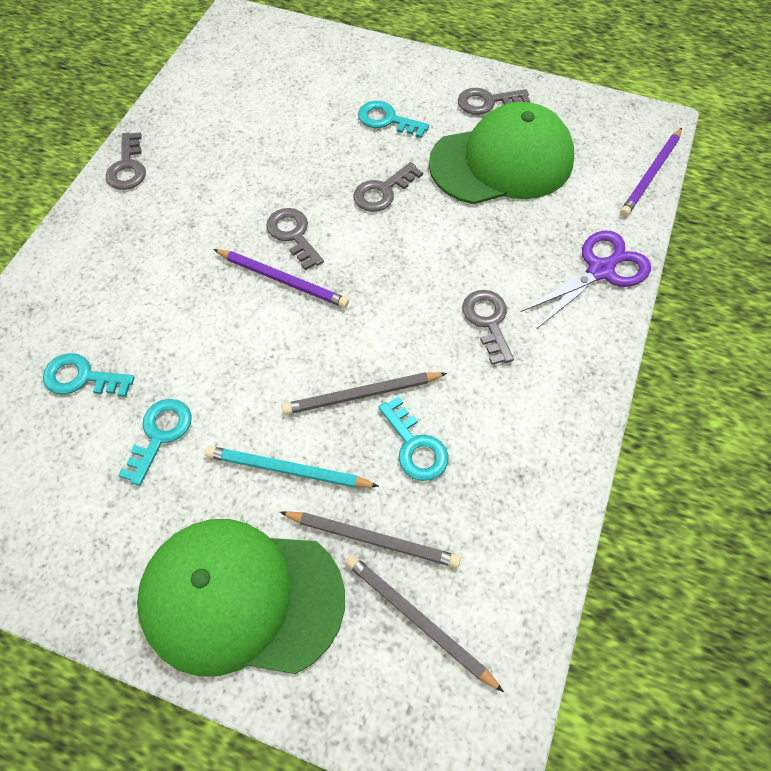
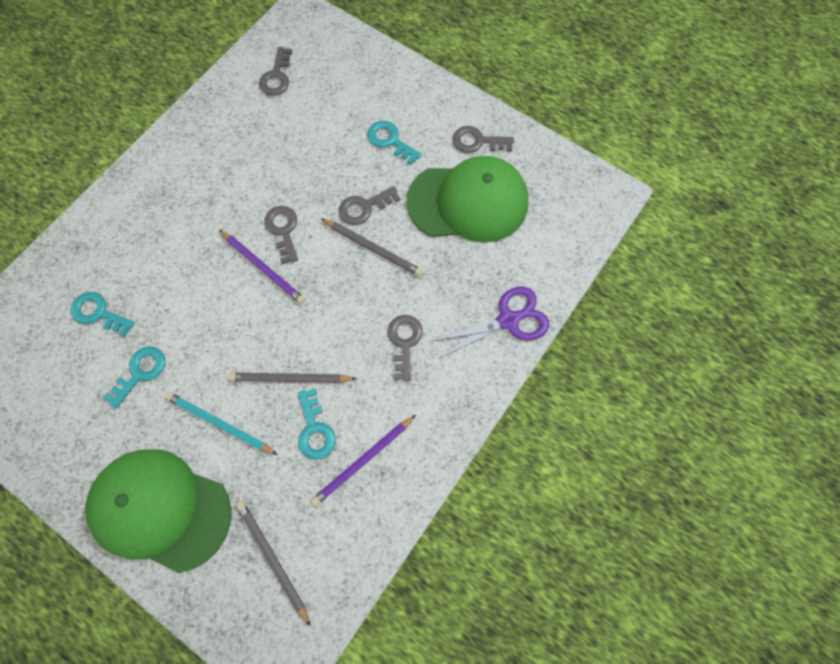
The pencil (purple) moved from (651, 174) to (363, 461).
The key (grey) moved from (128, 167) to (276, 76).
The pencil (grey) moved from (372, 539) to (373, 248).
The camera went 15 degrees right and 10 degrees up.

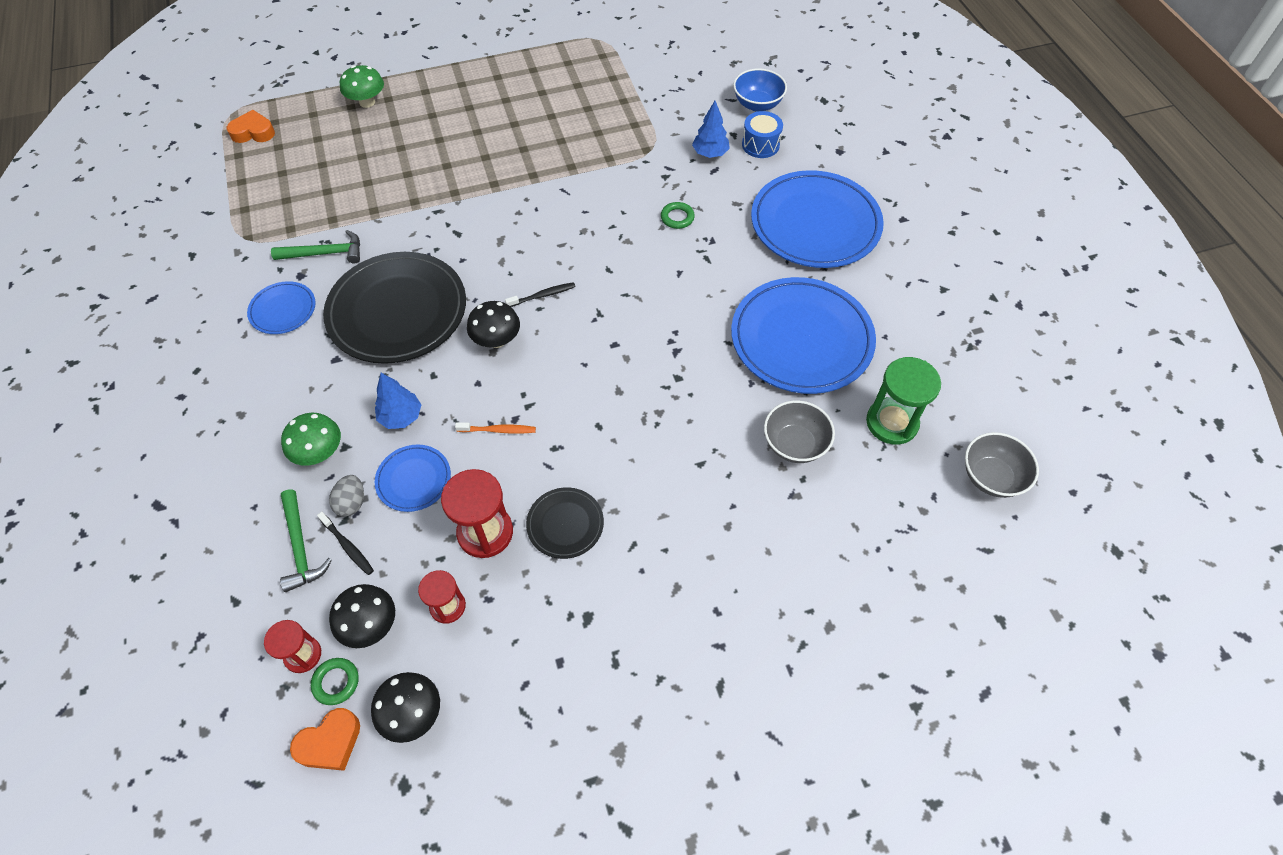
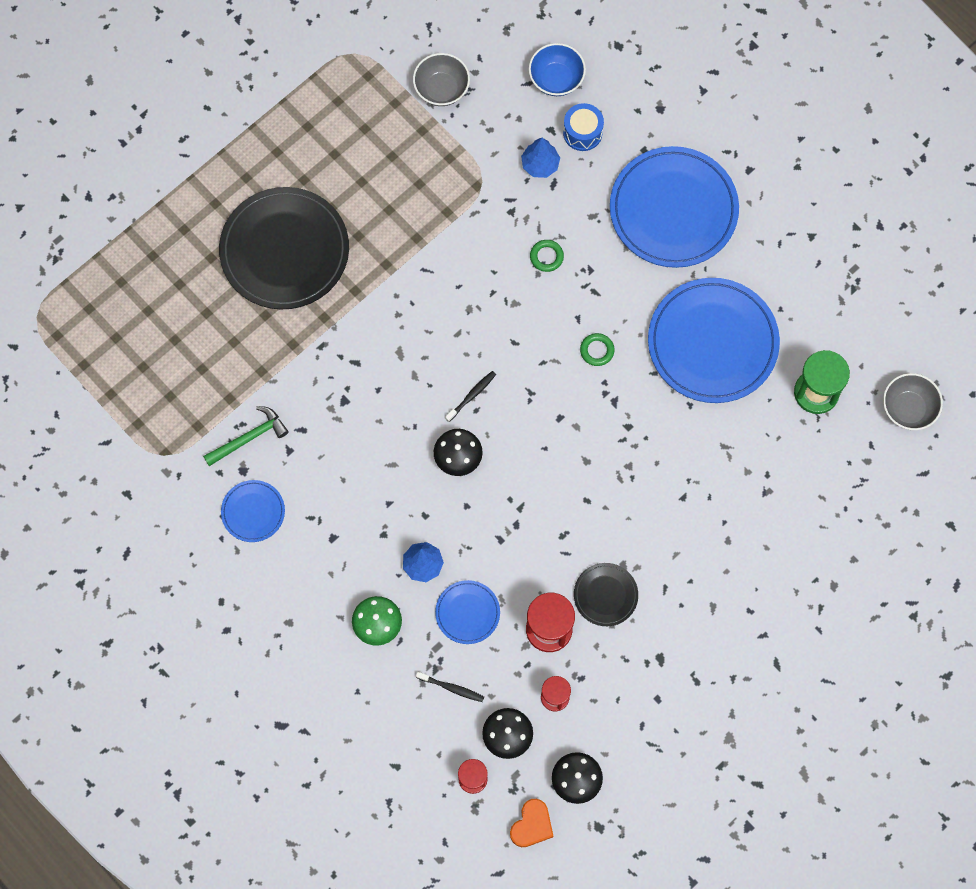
The mushroom (green) at (367, 102) disappeared.
The heart (orange) at (253, 132) disappeared.
The plate (black) moved from (397, 311) to (284, 251).
The bowl (grey) moved from (794, 444) to (441, 89).
The toothbrush (orange) at (498, 430) disappeared.
The egg (grey) at (351, 503) disappeared.
The hammer (green) at (300, 547) disappeared.
The ring (green) moved from (336, 682) to (597, 350).
The camera went 25 degrees left and 15 degrees up.

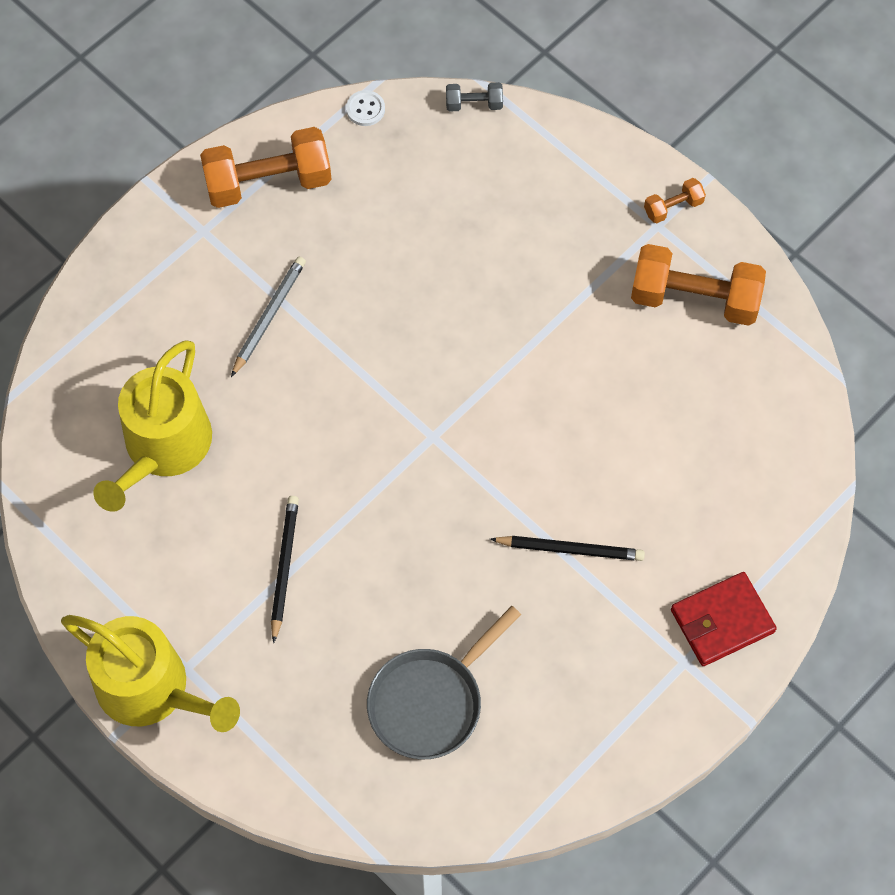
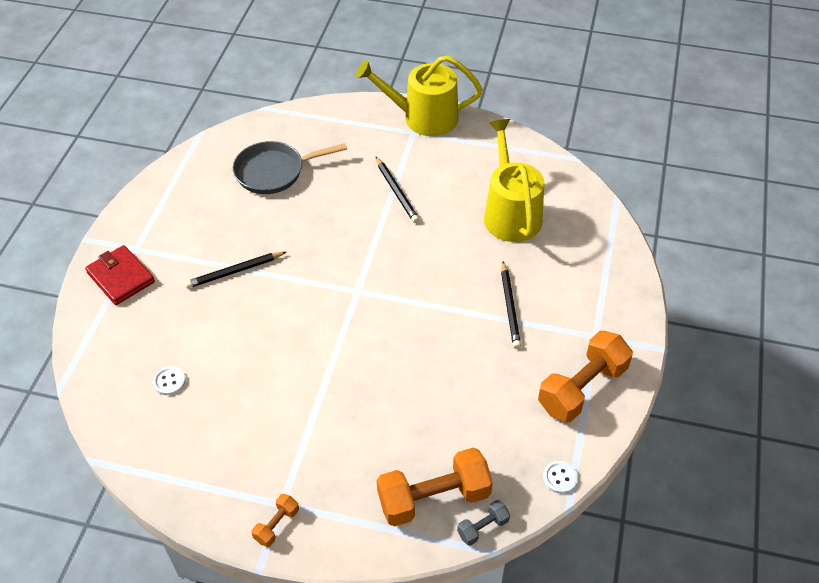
The dumbbell (orange) moved from (694, 298) to (434, 498).
The pencil (grey) at (269, 316) became the pencil (black) at (510, 307).
The wallet (red) at (722, 621) turned 75 degrees counterclockwise.
The pan (grey) at (430, 702) turned 120 degrees counterclockwise.
The button (white) at (169, 381) appeared.
The camera went 150 degrees right and 15 degrees down.

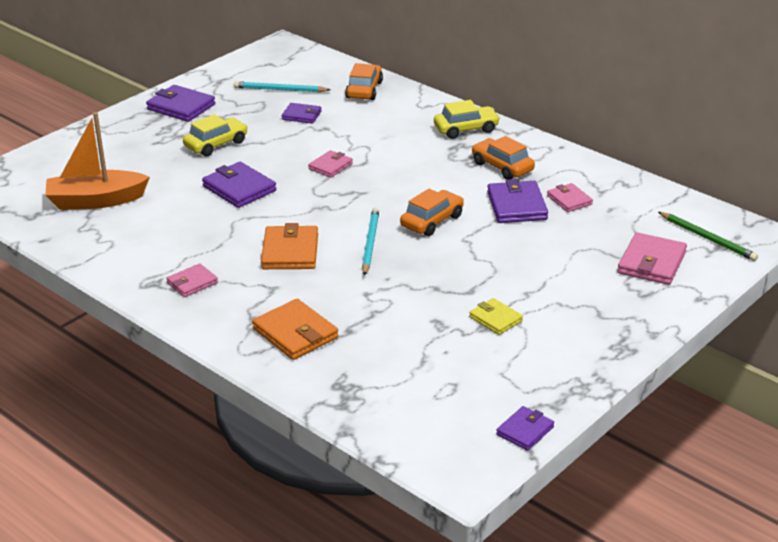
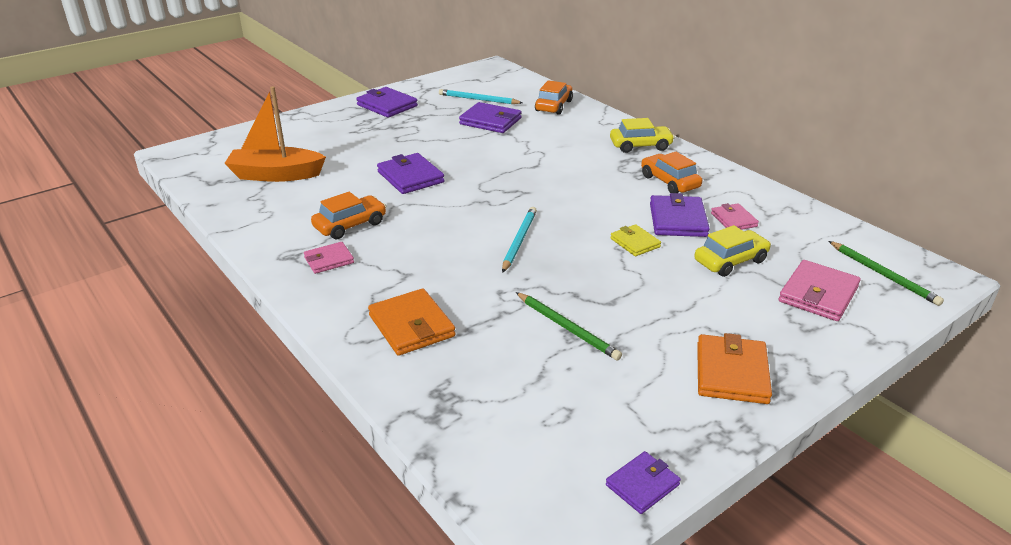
The wallet (purple) at (301, 115) changed to 1.63 times the size.
The car (yellow) moved from (216, 144) to (730, 261).
The wallet (pink) at (330, 166) disappeared.
The car (orange) moved from (432, 221) to (350, 225).
The wallet (orange) moved from (290, 252) to (731, 373).
The wallet (yellow) moved from (495, 319) to (635, 243).
The pencil (green) at (567, 328) appeared.
The camera went 10 degrees right and 0 degrees up.

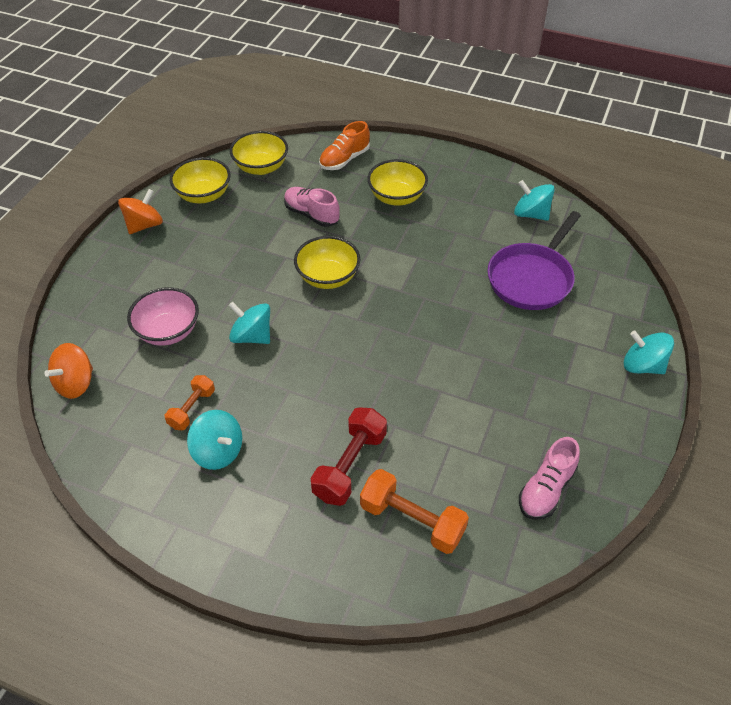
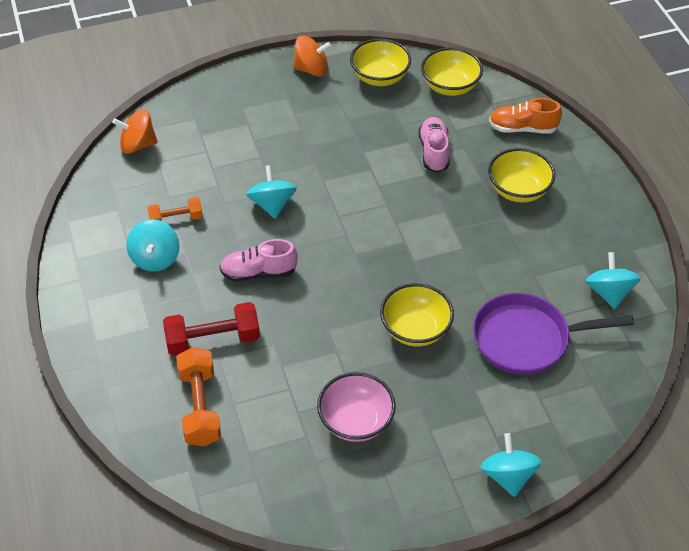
The bowl (yellow) moved from (328, 277) to (415, 329).
The bowl (pink) moved from (168, 331) to (356, 421).
The shoe (pink) moved from (546, 489) to (258, 272).
The camera went 50 degrees right and 0 degrees up.

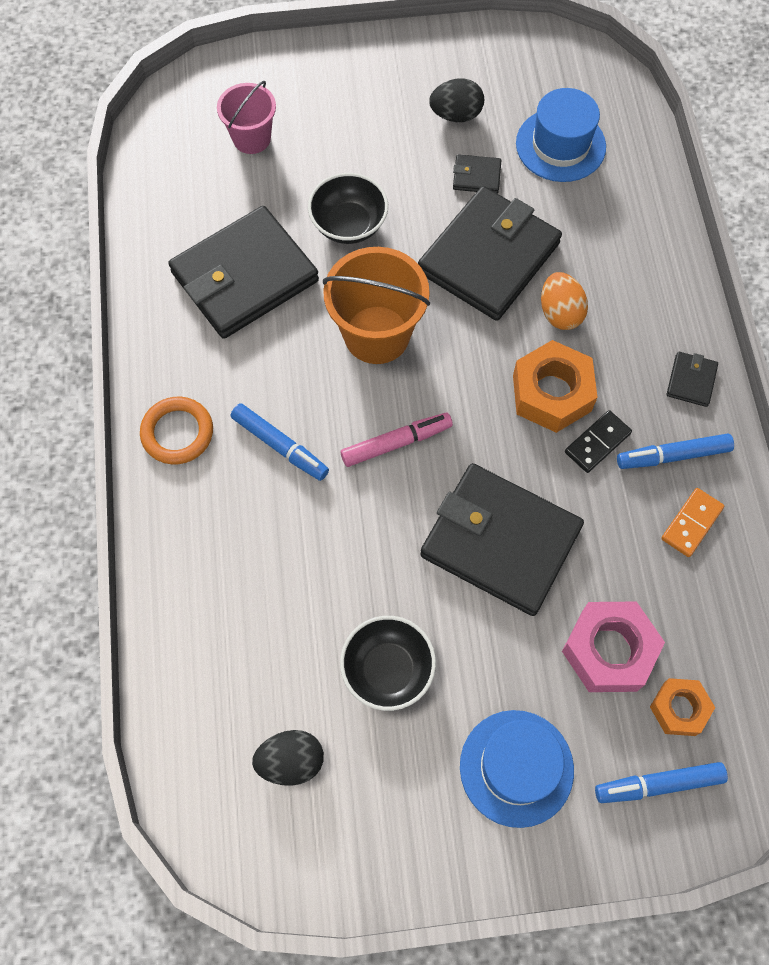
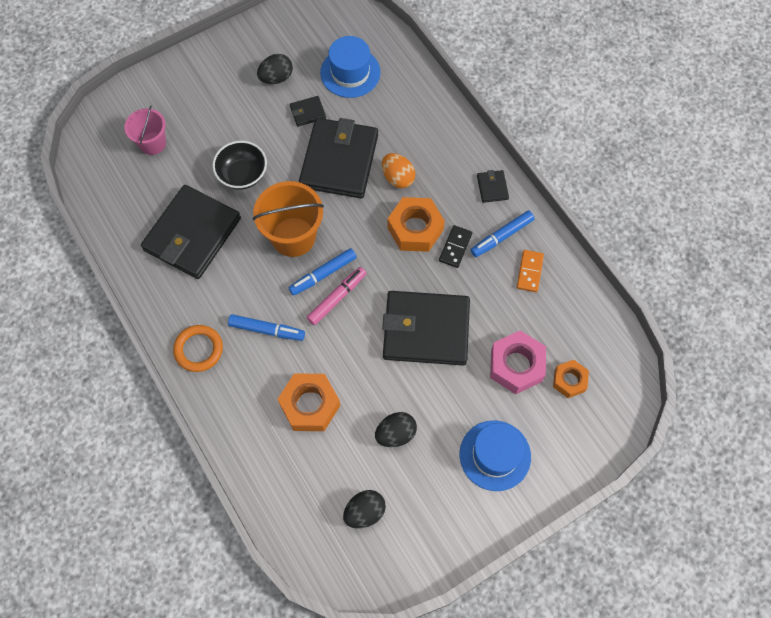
The bowl (black) at (387, 670) was replaced by the egg (black) at (395, 434).
The marker (blue) moved from (658, 784) to (323, 274).
The nut (orange) at (310, 405) appeared.
The camera went 25 degrees left and 0 degrees up.

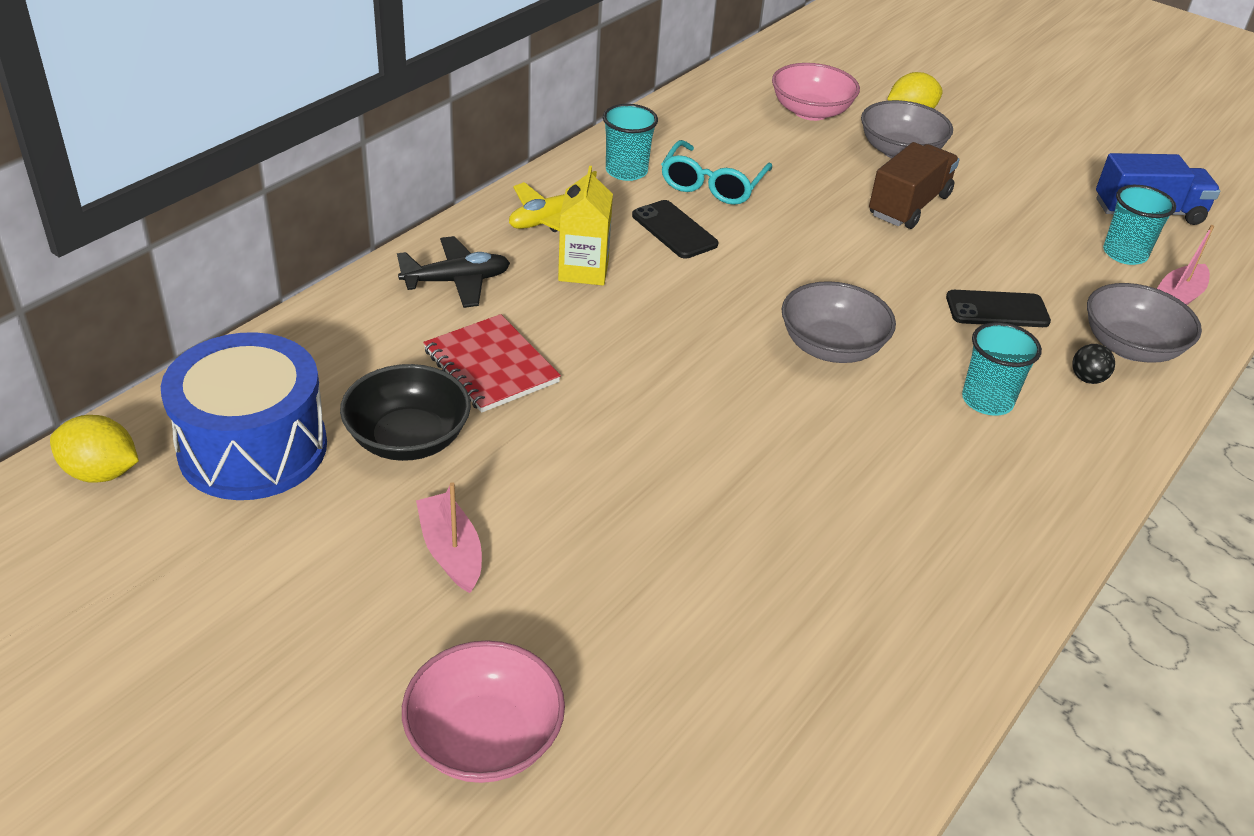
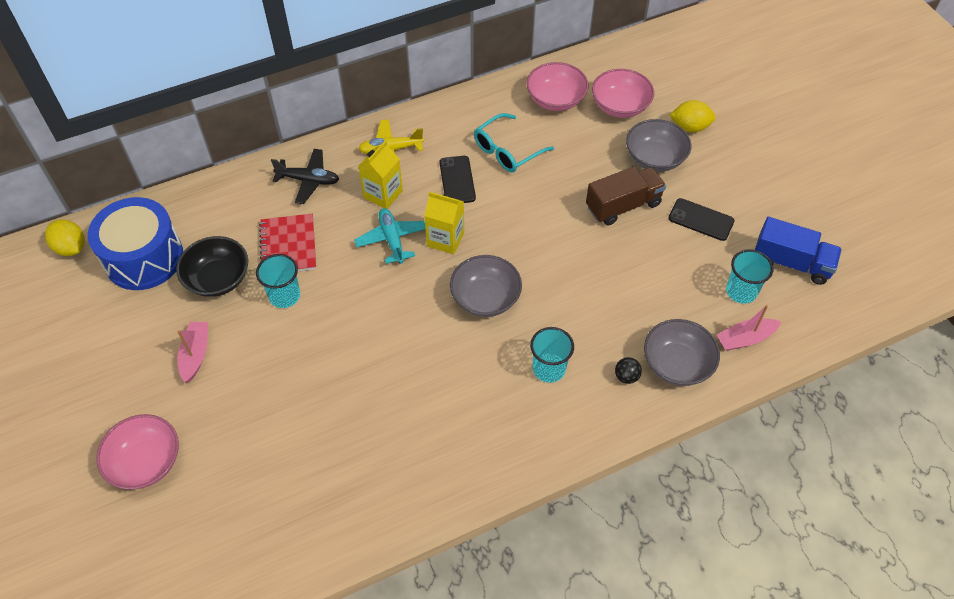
The cup (turquoise) moved from (626, 171) to (284, 296).
The phone (black) moved from (997, 310) to (701, 220).
The bowl (pink) at (555, 99) appeared.
The carton (yellow) at (445, 239) appeared.
The plane (turquoise) at (392, 239) appeared.
The camera went 30 degrees right and 15 degrees up.

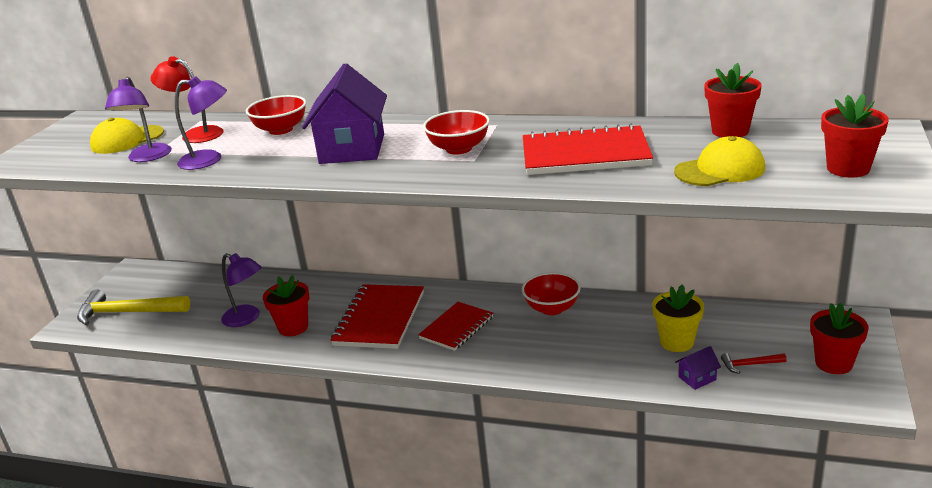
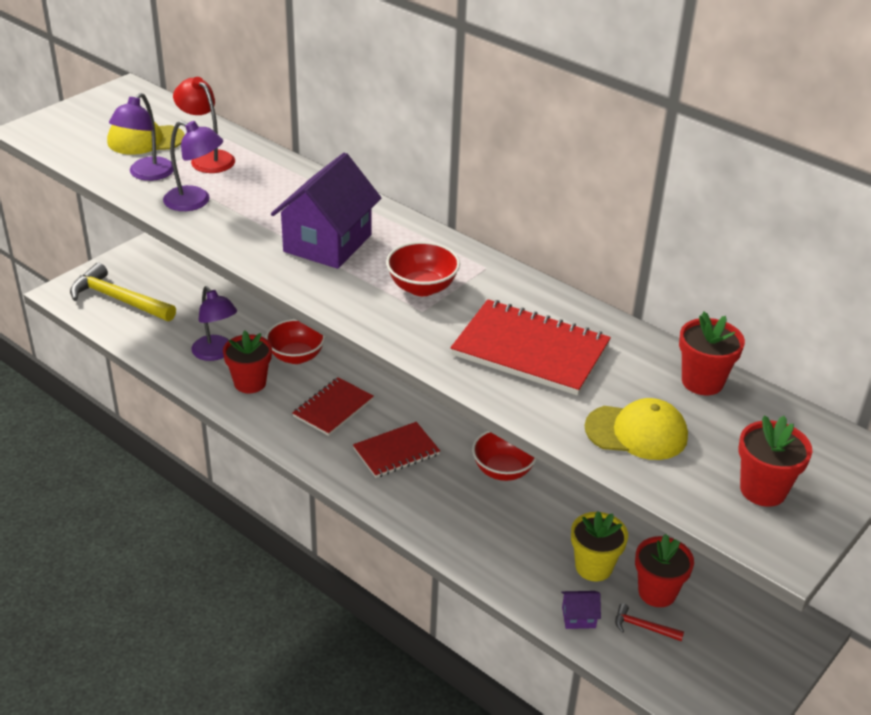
The bowl (red) moved from (281, 130) to (296, 356).
The notebook (red) at (379, 319) changed to 0.65 times the size.
The flower pot (red) moved from (833, 363) to (657, 592).
The camera went 20 degrees right and 10 degrees up.

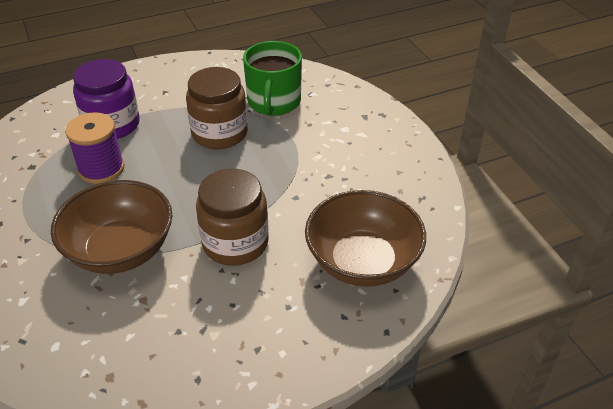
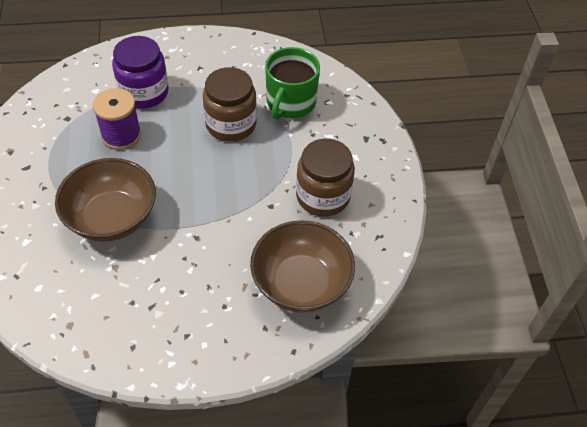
The jar (brown) moved from (235, 243) to (323, 196).
The camera went 15 degrees right and 10 degrees up.

